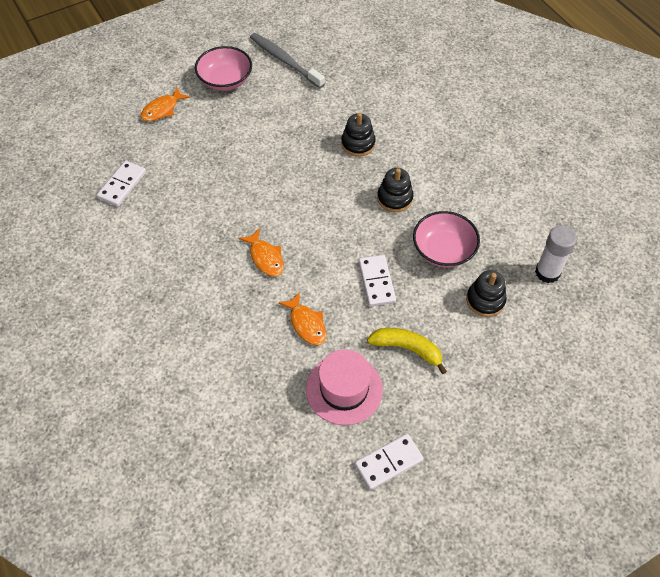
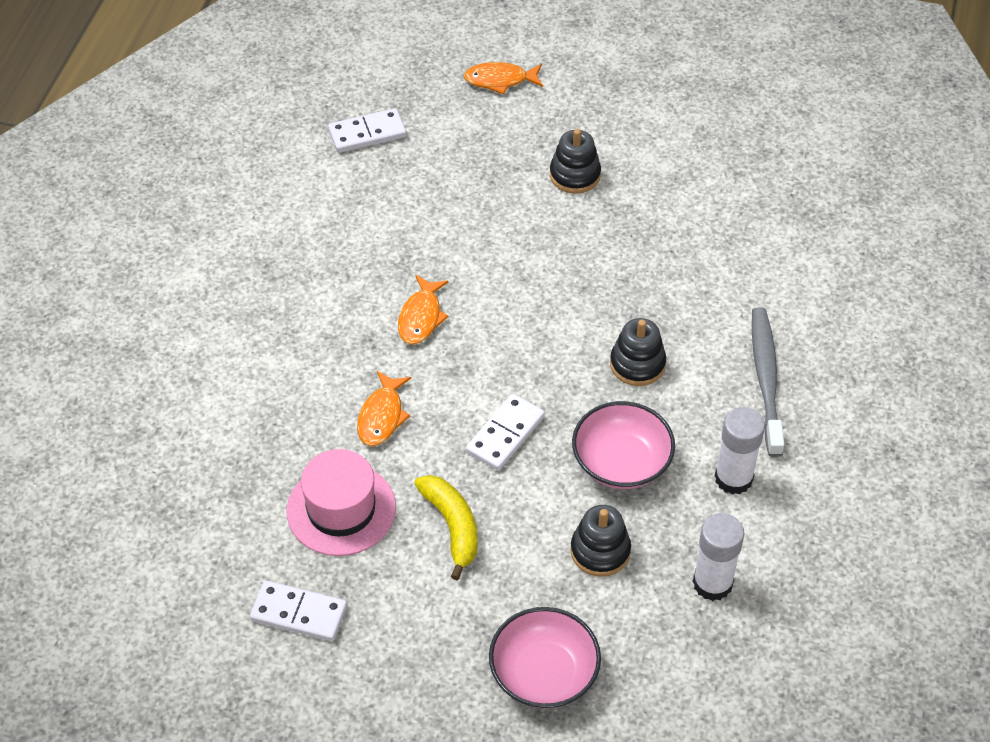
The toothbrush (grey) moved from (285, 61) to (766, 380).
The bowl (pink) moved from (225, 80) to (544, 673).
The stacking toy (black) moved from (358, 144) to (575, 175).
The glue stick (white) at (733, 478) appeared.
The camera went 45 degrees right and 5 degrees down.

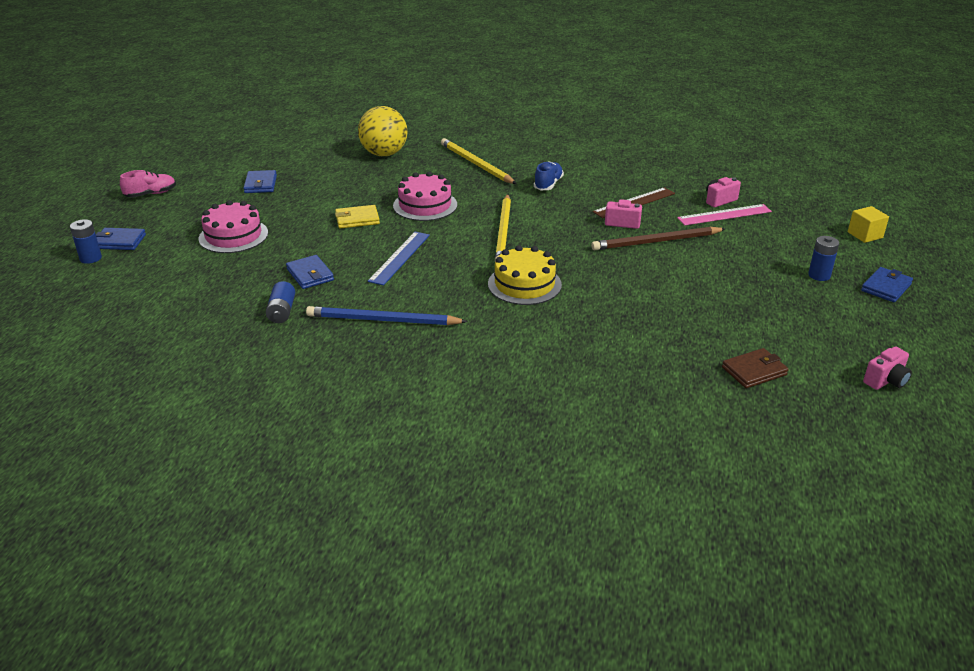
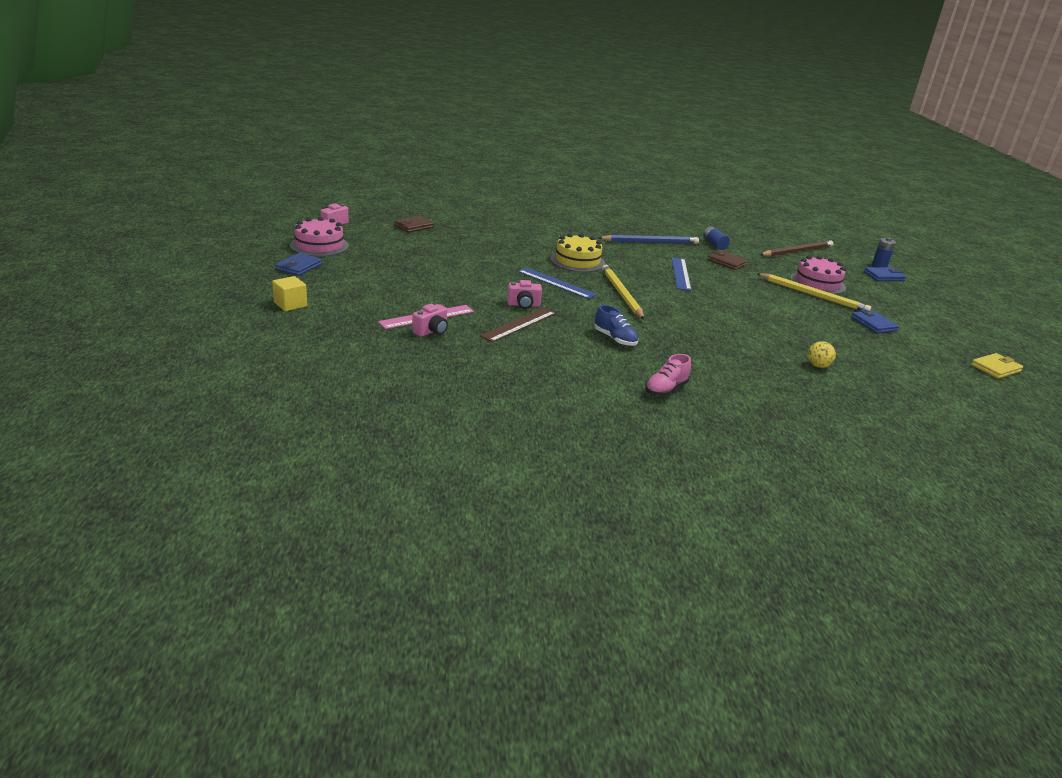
The ball (yellow) at (384, 154) changed to 0.46 times the size.
The pencil (yellow) moved from (476, 164) to (813, 295).
The shoe (blue) at (548, 184) turned 45 degrees counterclockwise.
The shoe (pink) moved from (151, 194) to (666, 389).
The cake (pink) moved from (425, 205) to (319, 245).
The wallet (yellow) moved from (357, 219) to (995, 368).
The pencil (brown) moved from (656, 242) to (797, 251).
The battery (blue) at (819, 275) disappeared.
The wallet (blue) at (310, 275) became the wallet (brown) at (726, 262).
The ruler (blue) at (556, 283) appeared.
The camera went 160 degrees right and 5 degrees down.

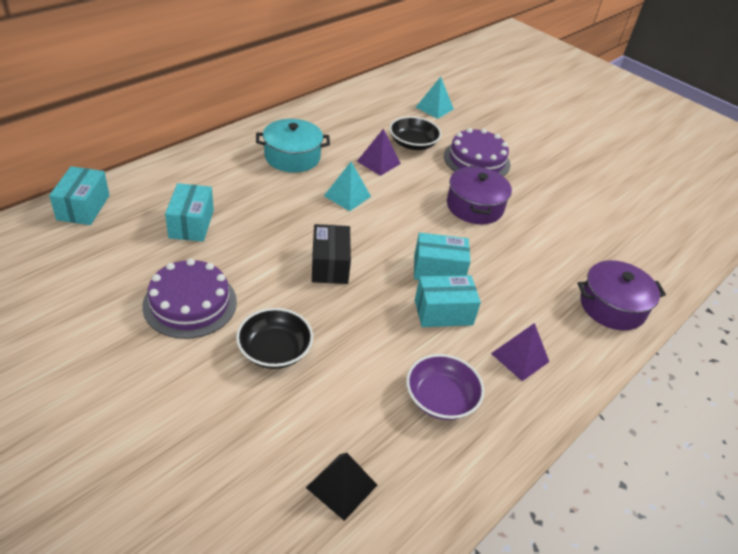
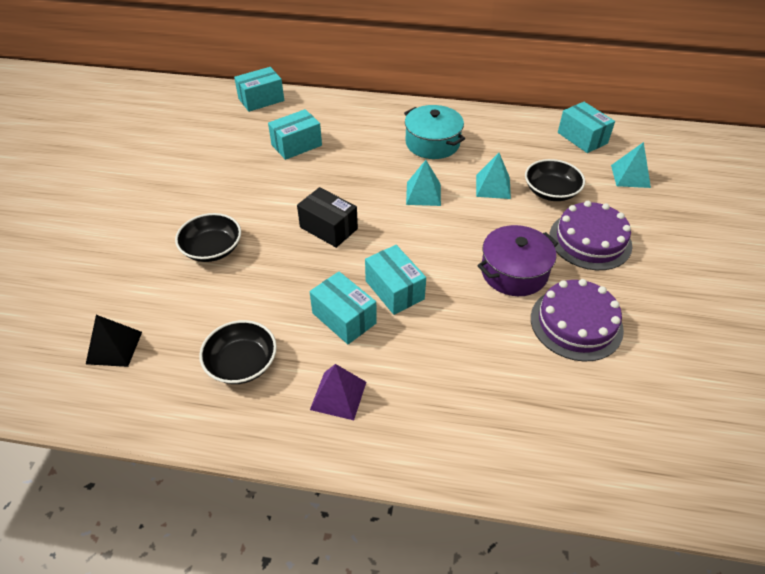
The pyramid (purple) at (378, 162) became the pyramid (turquoise) at (493, 186).
The box (black) at (330, 265) turned 75 degrees clockwise.
The cake (purple) moved from (190, 303) to (576, 323).
The pot (purple) at (612, 306) disappeared.
The bowl (purple) at (441, 398) became the bowl (black) at (242, 363).
The box (turquoise) at (582, 138) appeared.
The camera went 60 degrees right and 5 degrees up.

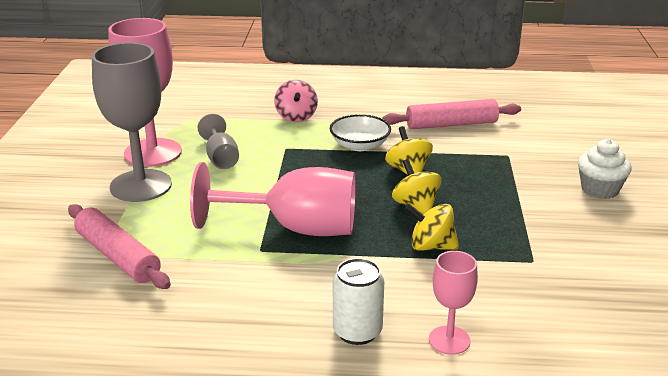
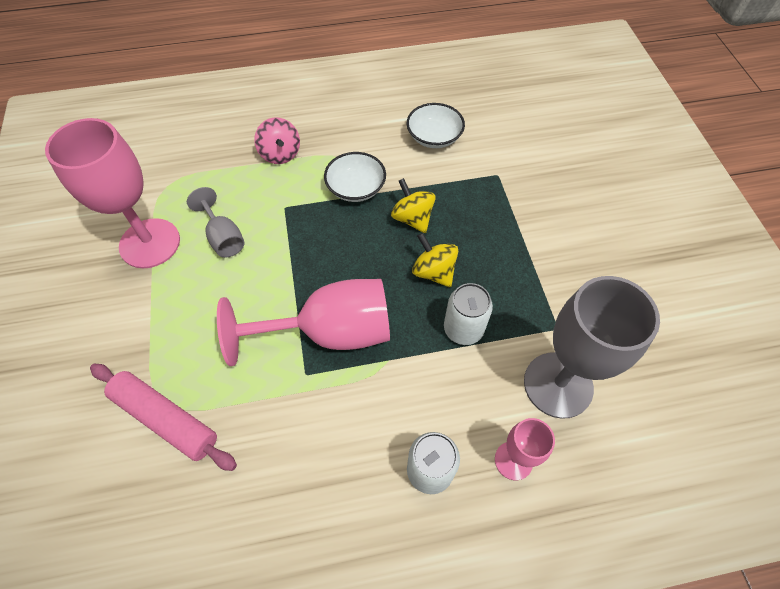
The goblet (grey) moved from (141, 186) to (558, 385).
The rolling pin (pink) at (451, 124) was replaced by the bowl (white) at (434, 137).
The cupcake (white) at (599, 189) disappeared.
The spinning top (yellow) at (431, 246) was replaced by the can (white) at (463, 329).
The camera went 15 degrees left and 30 degrees up.

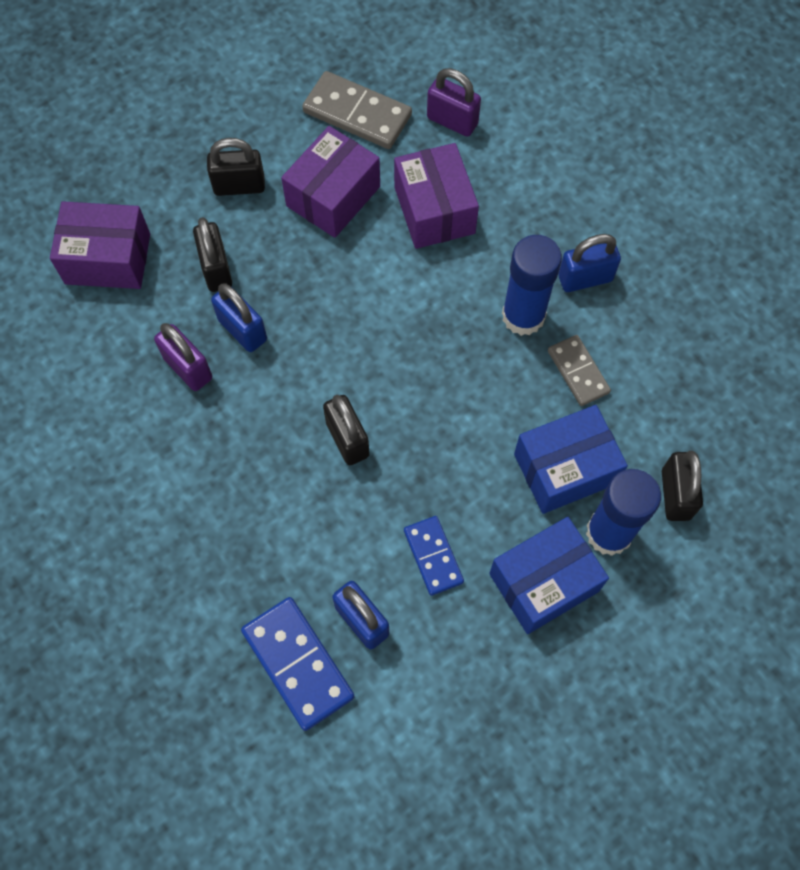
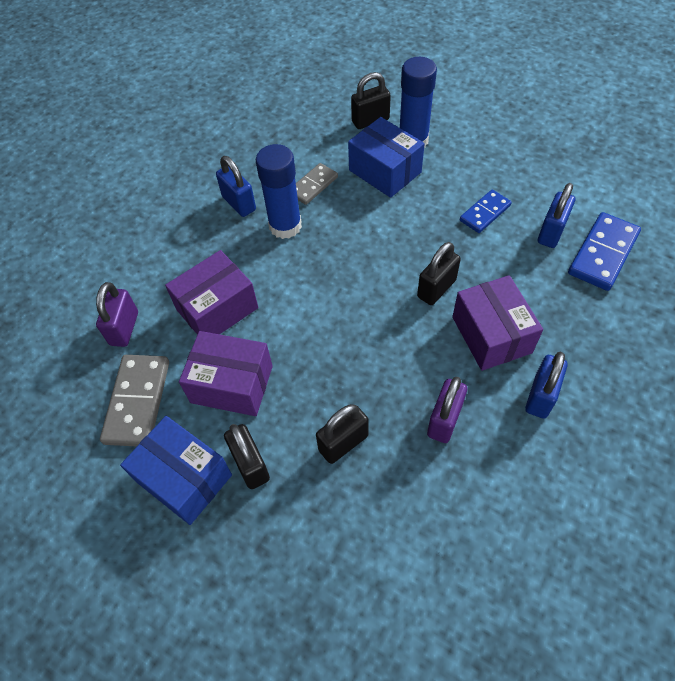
The box (purple) moved from (108, 258) to (491, 335).
The padlock (blue) moved from (242, 330) to (540, 396).
The box (blue) moved from (543, 582) to (184, 478).
The camera went 110 degrees left and 10 degrees down.

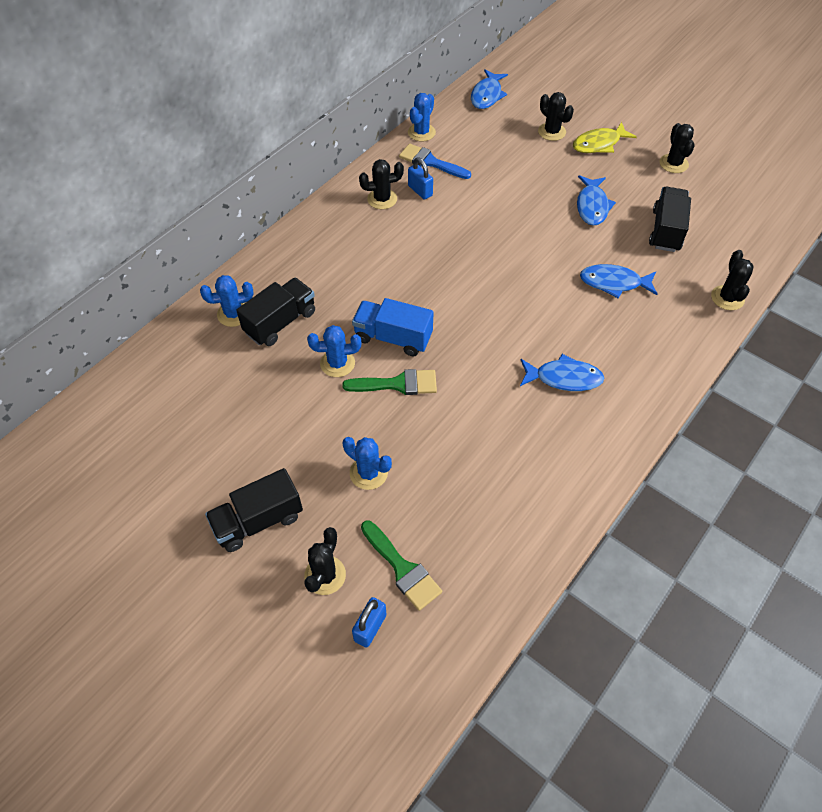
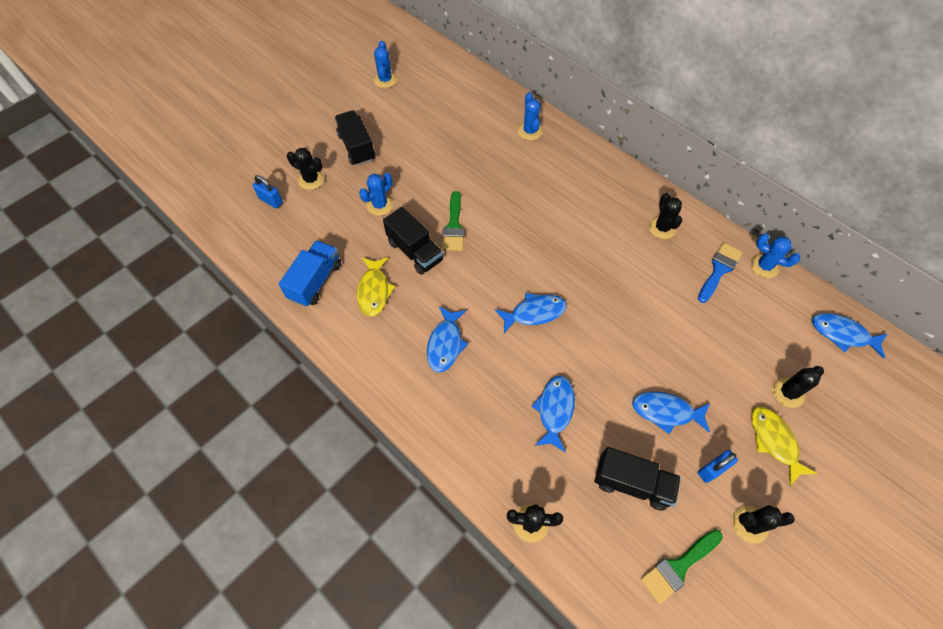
The padlock (blue) moved from (420, 191) to (712, 469).
The truck (black) moved from (280, 322) to (415, 251).
The truck (blue) moved from (393, 337) to (315, 281).
The cactus (blue) moved from (337, 363) to (385, 80).
The brush (green) moved from (402, 569) to (678, 567).
The fish (yellow) at (374, 291) appeared.
The fish (blue) at (534, 313) appeared.
The camera went 95 degrees right and 5 degrees up.

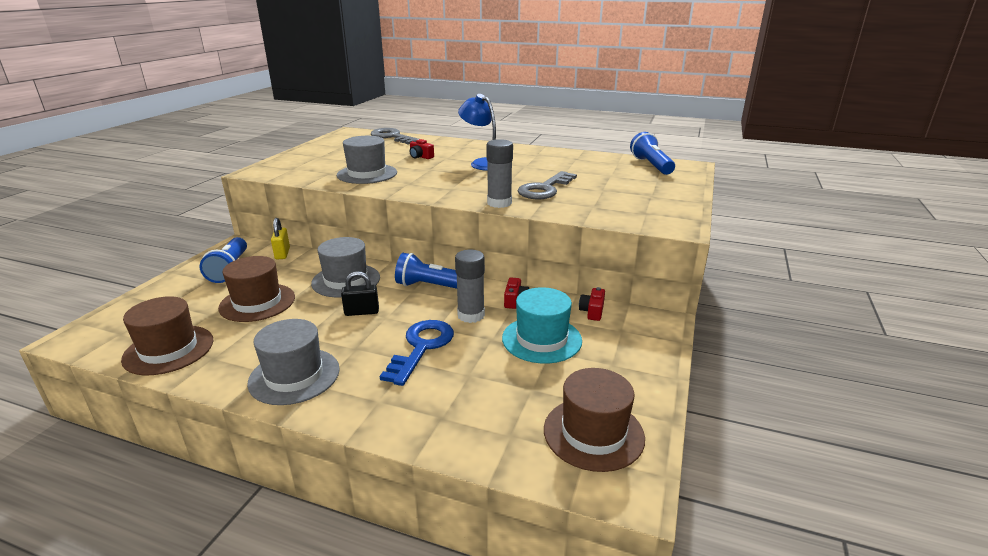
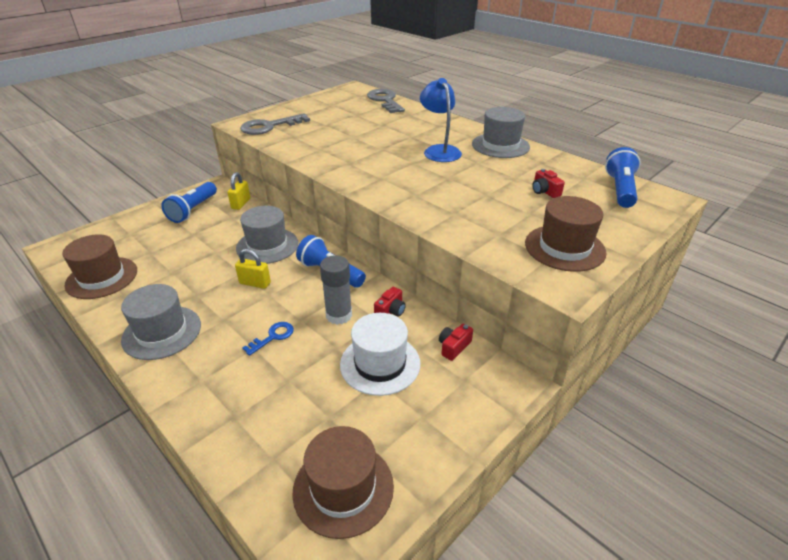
The hat (grey) moved from (367, 174) to (500, 145).
The camera (red) moved from (420, 157) to (544, 191).
The glue stick (grey) at (499, 203) disappeared.
The key (grey) moved from (545, 189) to (269, 126).
The hat (brown) moved from (257, 302) to (564, 248).
The padlock (black) at (362, 312) became the padlock (yellow) at (255, 283).
The hat (turquoise) at (541, 339) became the hat (white) at (380, 364).
The key (blue) at (421, 347) changed to 0.55 times the size.
The camera went 25 degrees right and 10 degrees up.

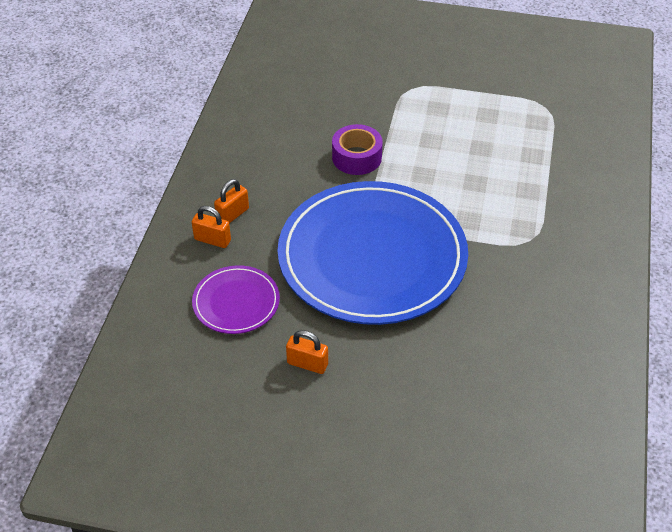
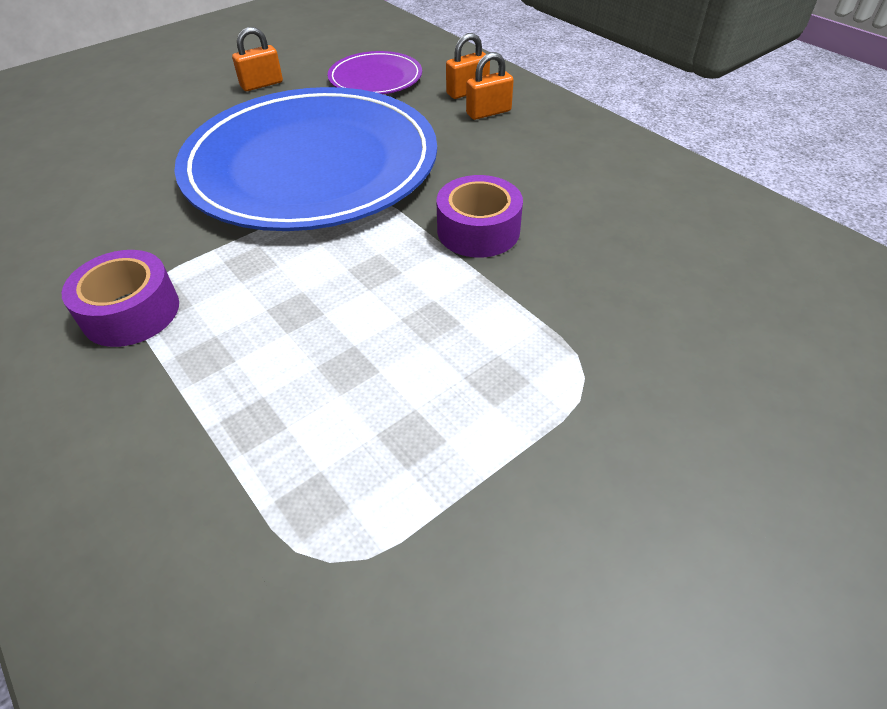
The padlock (orange) at (232, 214) turned 75 degrees clockwise.
The tape (purple) at (131, 312) appeared.
The camera went 130 degrees right and 0 degrees up.

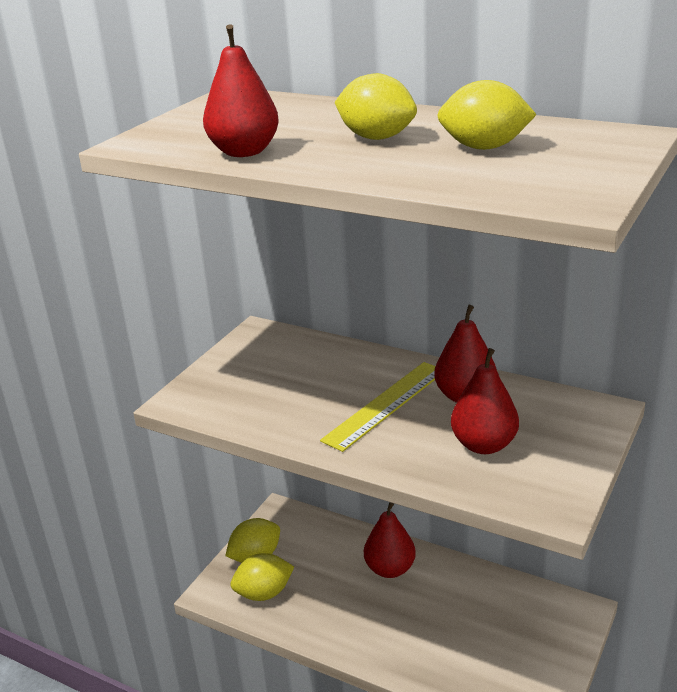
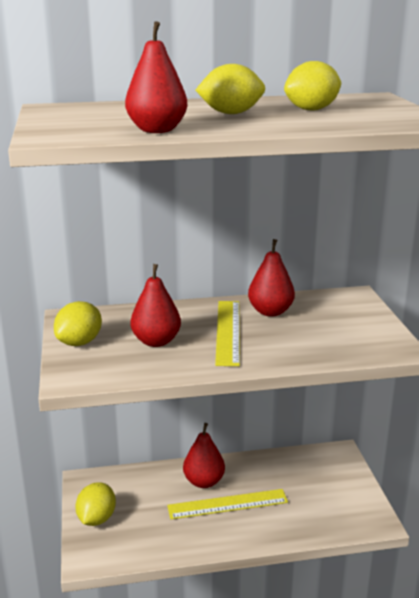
The pear (red) moved from (484, 445) to (156, 341).
The lemon (yellow) moved from (264, 593) to (79, 342).
The ruler (yellow) at (227, 504) appeared.
The camera went 40 degrees left and 5 degrees down.

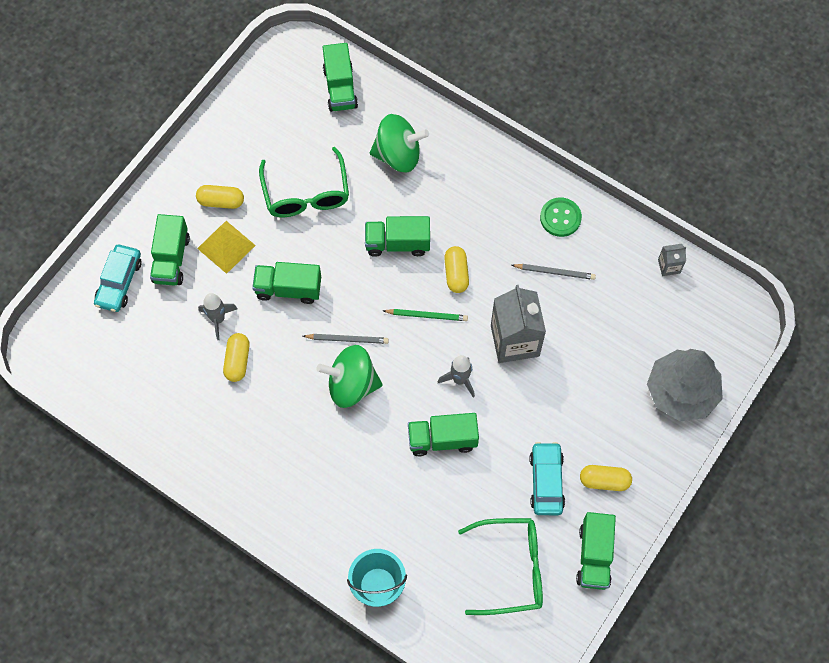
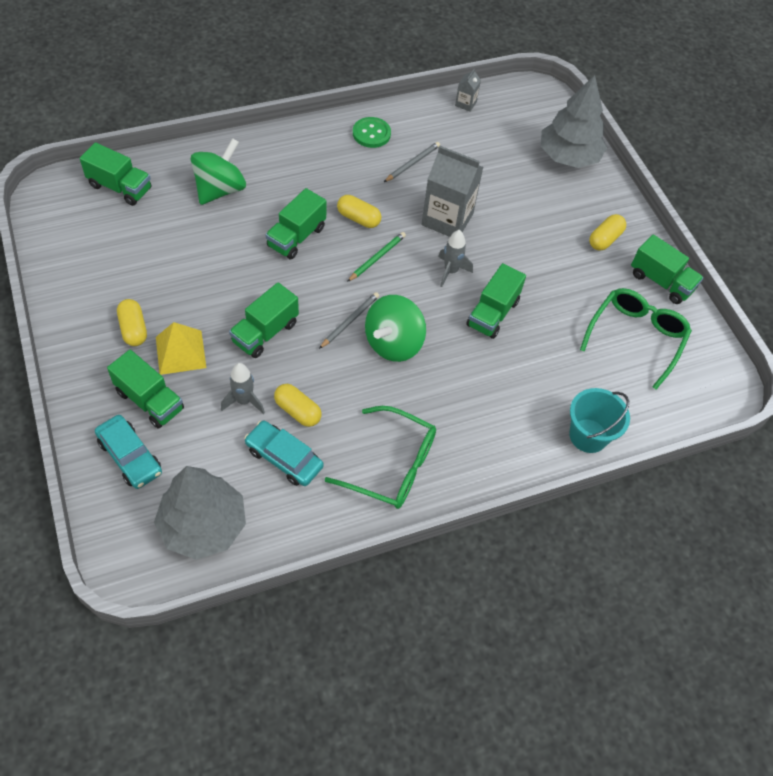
The glasses (green) moved from (306, 194) to (392, 466).
The capsule (yellow) at (221, 201) turned 60 degrees counterclockwise.
The car (turquoise) moved from (546, 481) to (284, 458).
The tree (grey) at (203, 525) appeared.
The camera went 60 degrees left and 10 degrees down.

